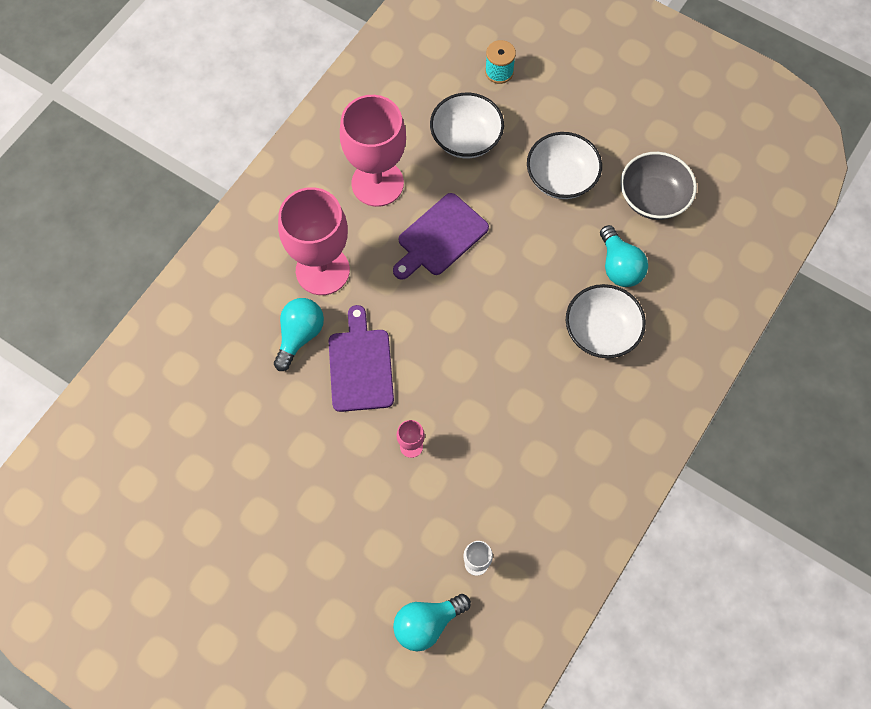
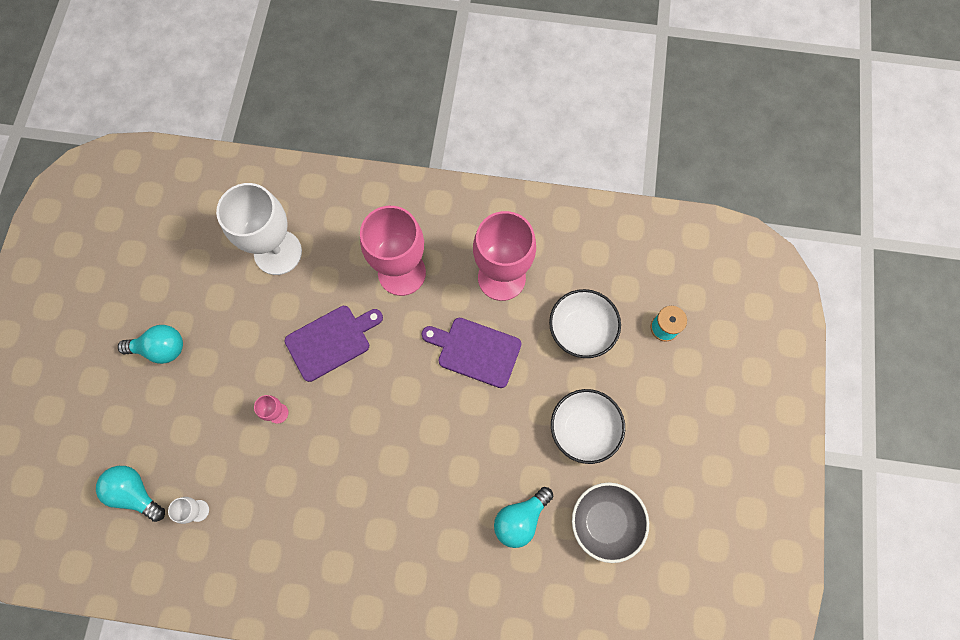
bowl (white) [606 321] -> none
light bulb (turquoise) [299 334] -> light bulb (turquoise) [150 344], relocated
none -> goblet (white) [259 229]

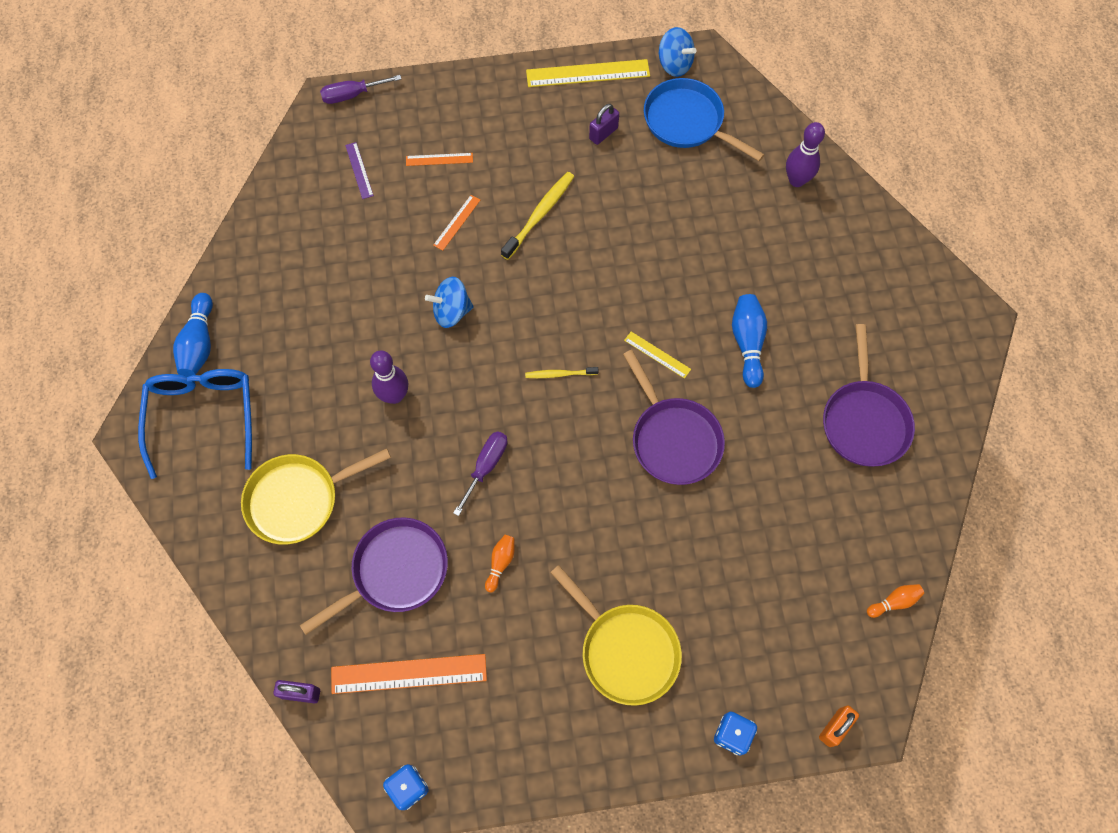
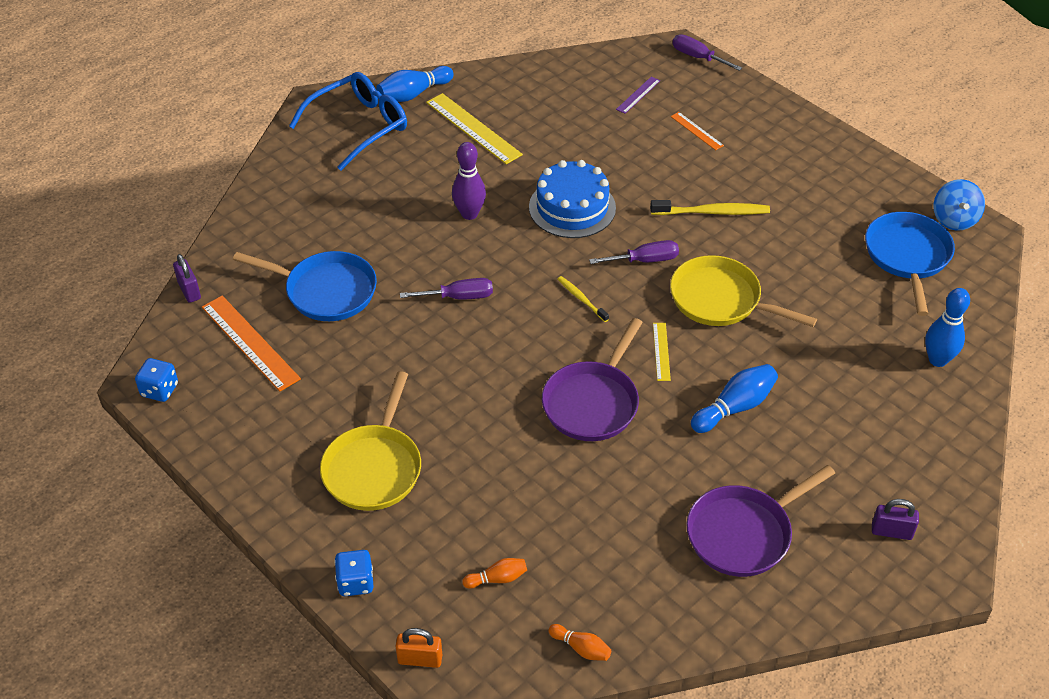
ruler (yellow) [588 73] -> ruler (yellow) [474 128], relocated
padlock (purple) [604 124] -> padlock (purple) [895 519], relocated
bowling pin (purple) [805 154] -> bowling pin (blue) [947 327]
ruler (orange) [456 223] -> none
spinning top (blue) [449 302] -> cake (blue) [572 199]
pan (yellow) [316 496] -> pan (yellow) [743 291], relocated
pan (purple) [374 576] -> pan (blue) [305 286]
bowling pin (orange) [500 563] -> bowling pin (orange) [494 573], relocated
none -> screwdriver (purple) [634 252]

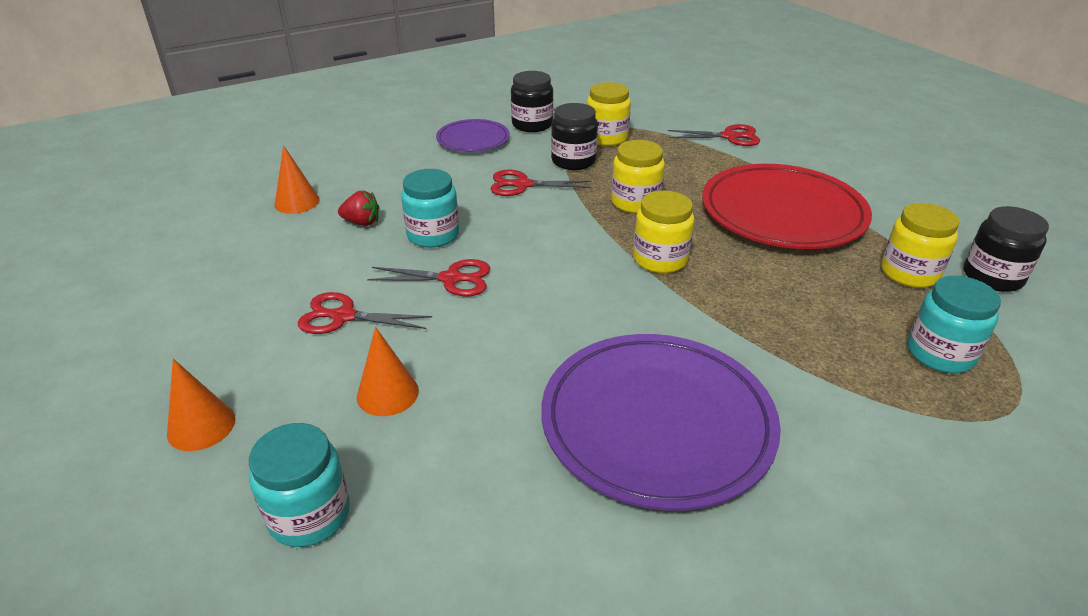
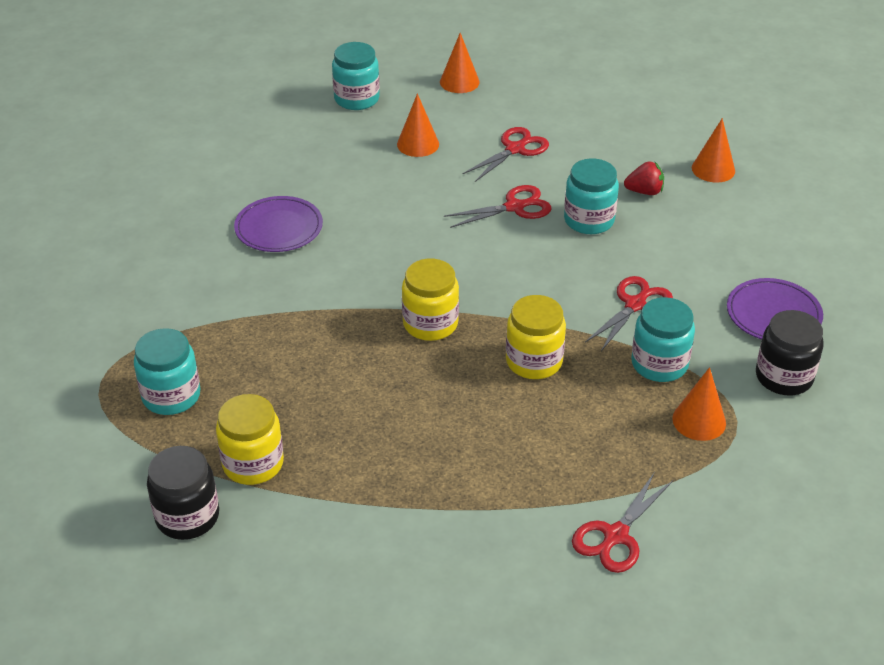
jar (yellow) [609 114] -> cone (orange) [699 404]
jar (black) [574 136] -> jar (turquoise) [663 339]
plate (red) [787 206] -> none
strawberry (red) [358 208] -> strawberry (red) [644 178], 135 degrees counterclockwise
scissors (red) [428 277] -> scissors (red) [497 206], 150 degrees counterclockwise
plate (purple) [661 422] -> plate (purple) [278 224], x0.53

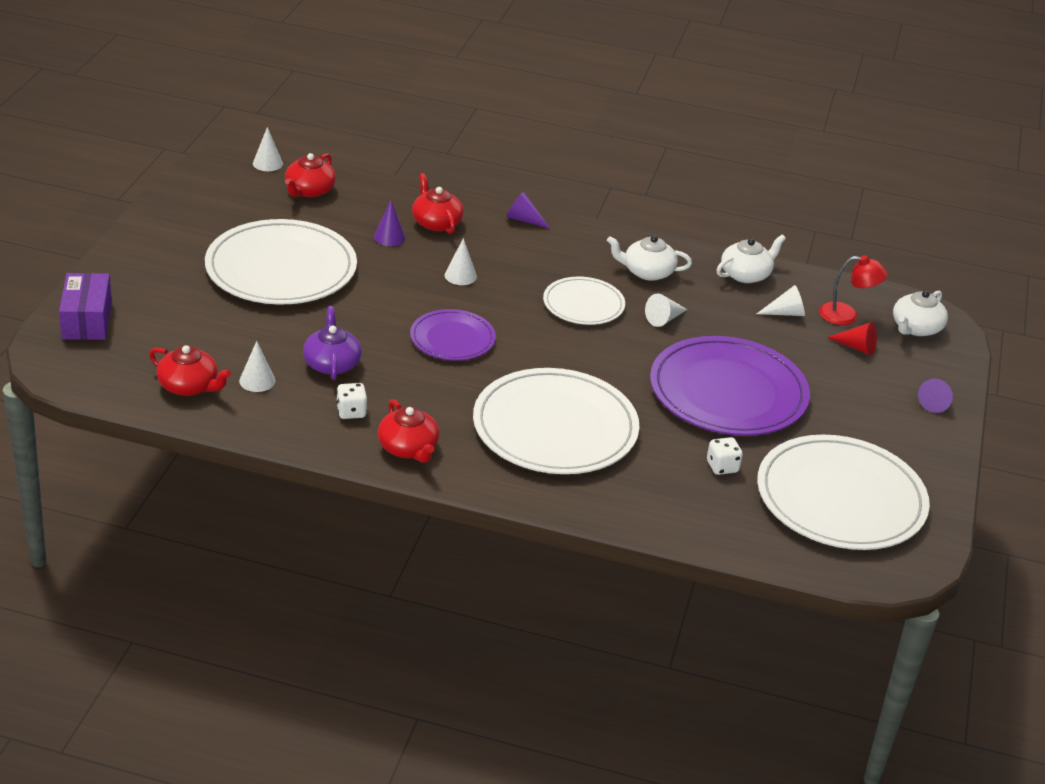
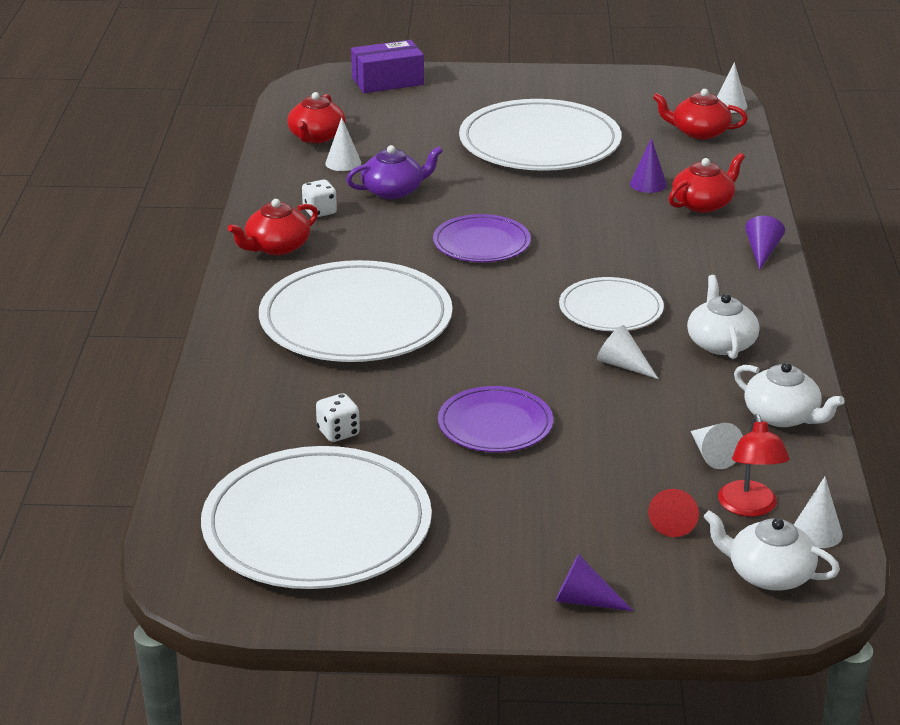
cone (white) [461 261] -> cone (white) [818 512], relocated
plate (purple) [730 386] -> plate (purple) [495 419], x0.55

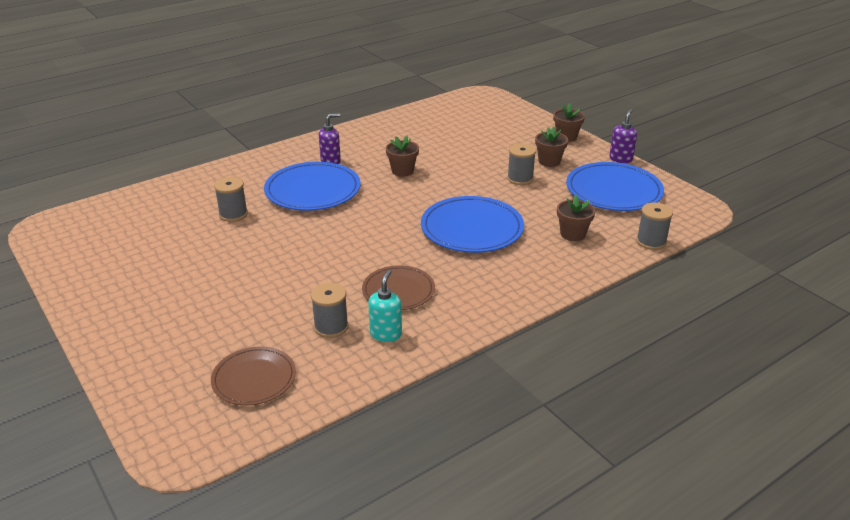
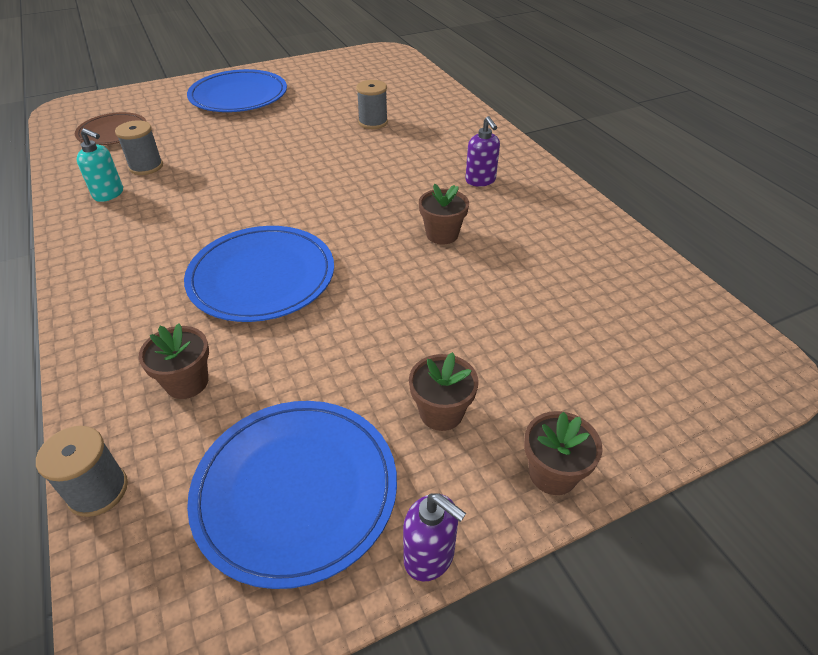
spool (grey) [521 164] -> none
plate (blue) [312 186] -> plate (blue) [237 90], relocated
plate (brown) [398 287] -> none

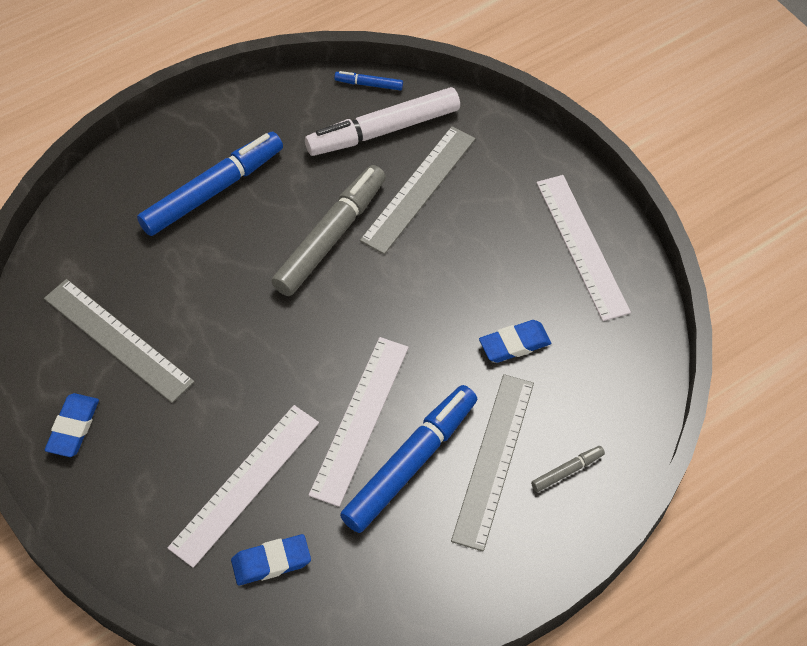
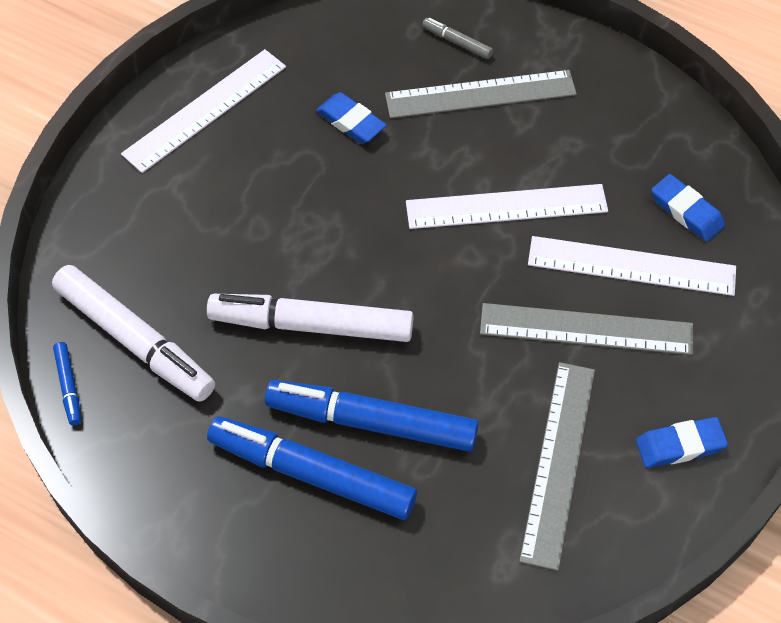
ruler (grey) [418 190] -> ruler (grey) [586 329], relocated
marker (grey) [328 230] -> marker (white) [310 318]
marker (blue) [408 459] -> marker (blue) [372 416], relocated

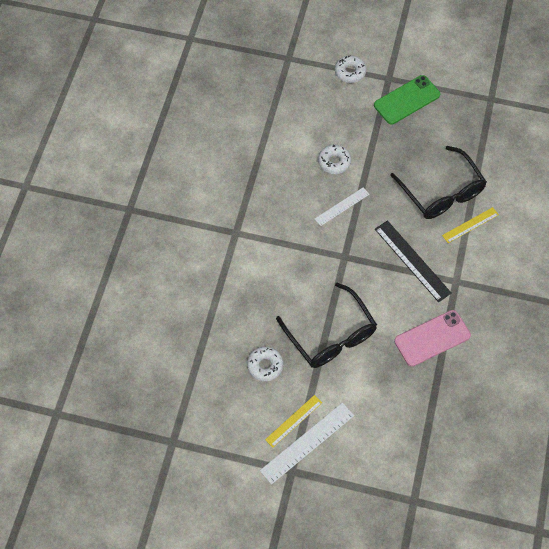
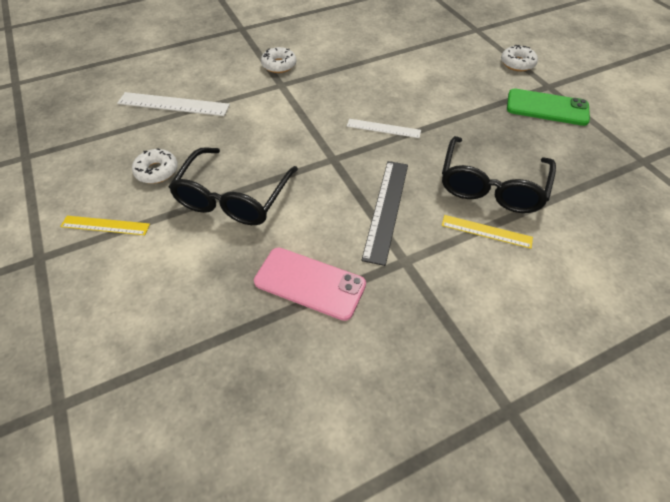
donut (white) [334 159] -> donut (white) [278 60], relocated
ruler (white) [307 444] -> ruler (white) [173 104], relocated

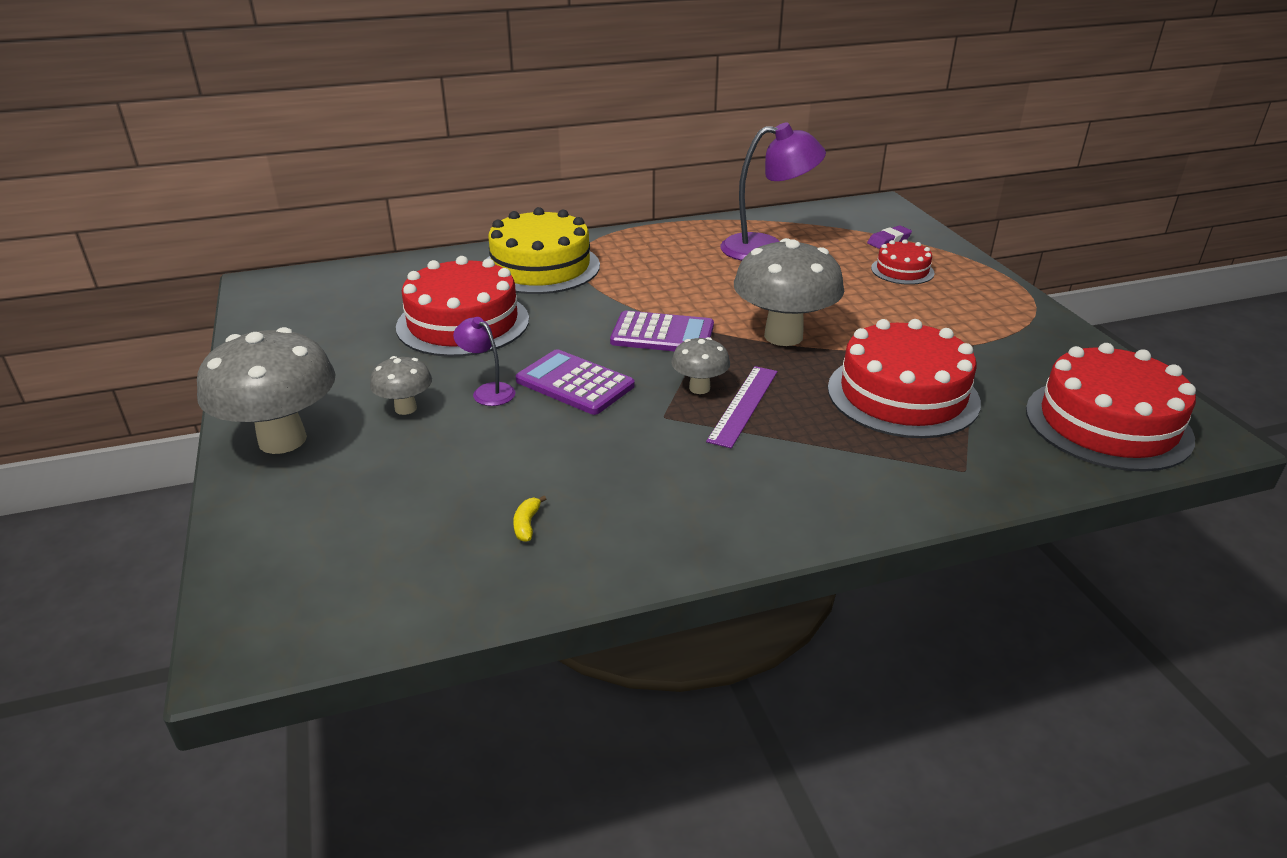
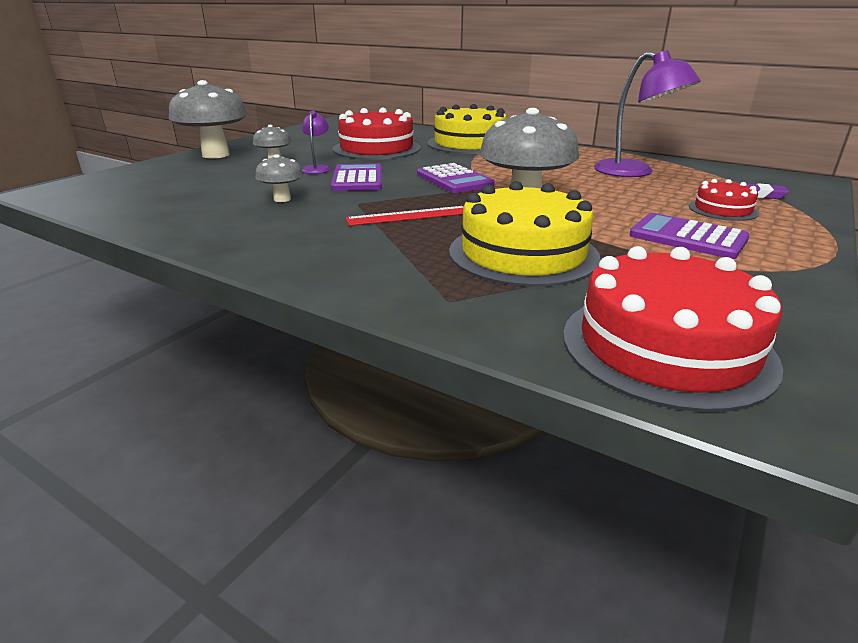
cake (red) [904 378] -> cake (yellow) [525 234]
mushroom (grey) [700 365] -> mushroom (grey) [279 178], relocated
ruler (purple) [741 407] -> ruler (red) [405 216]
banana (yellow) [529 518] -> none
none -> calculator (purple) [689 236]

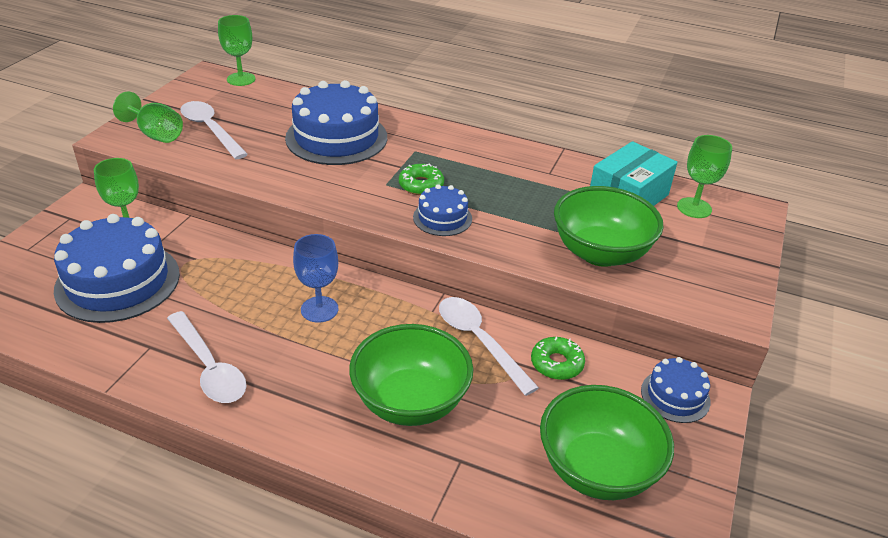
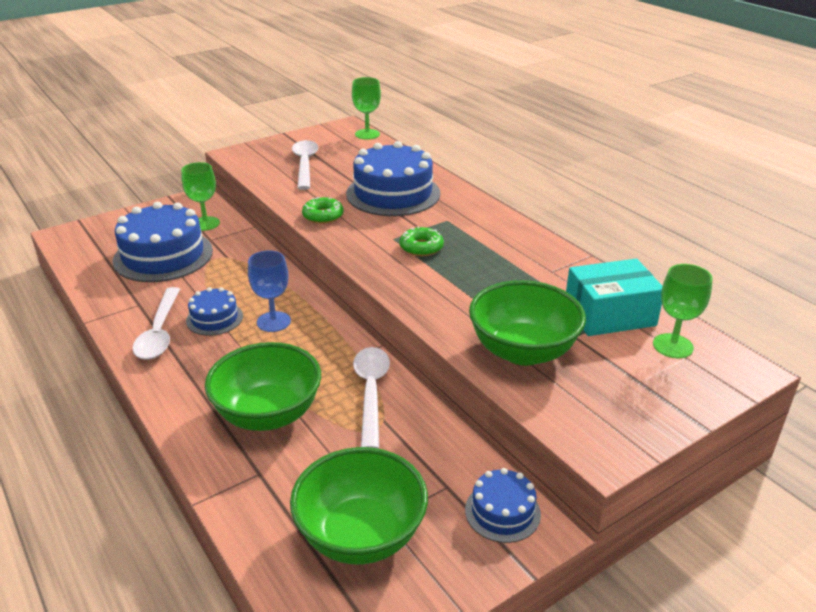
goblet (green) [148 117] -> none
cake (blue) [442 210] -> cake (blue) [214 311], relocated
donut (green) [558 358] -> donut (green) [322 210], relocated

